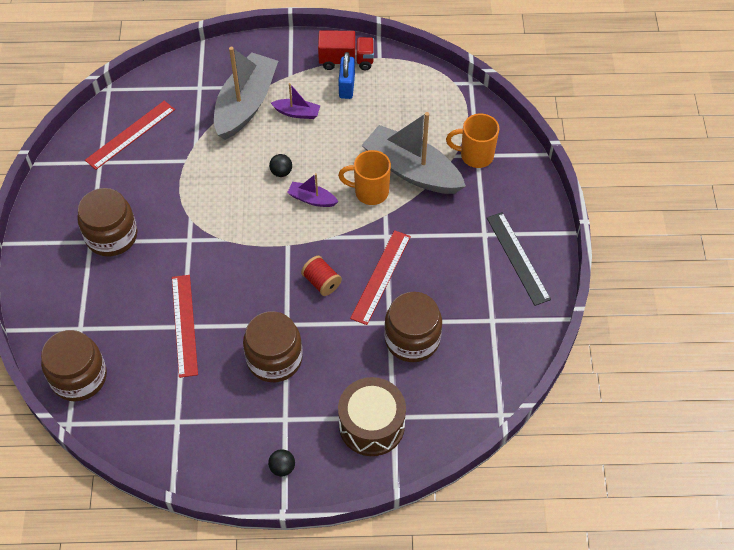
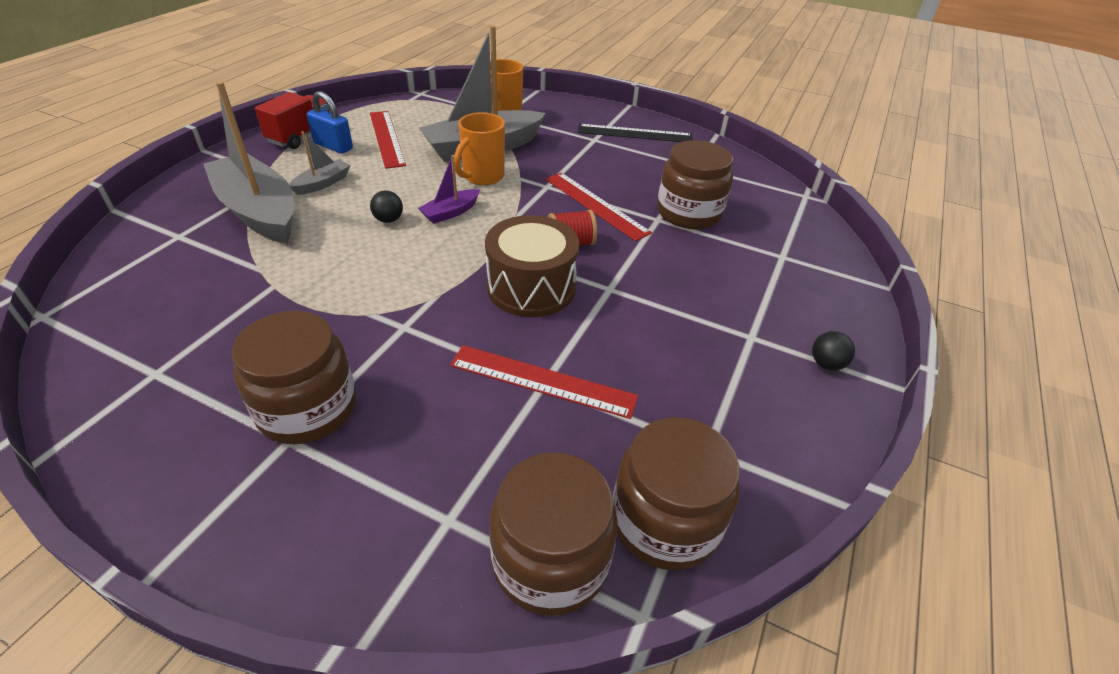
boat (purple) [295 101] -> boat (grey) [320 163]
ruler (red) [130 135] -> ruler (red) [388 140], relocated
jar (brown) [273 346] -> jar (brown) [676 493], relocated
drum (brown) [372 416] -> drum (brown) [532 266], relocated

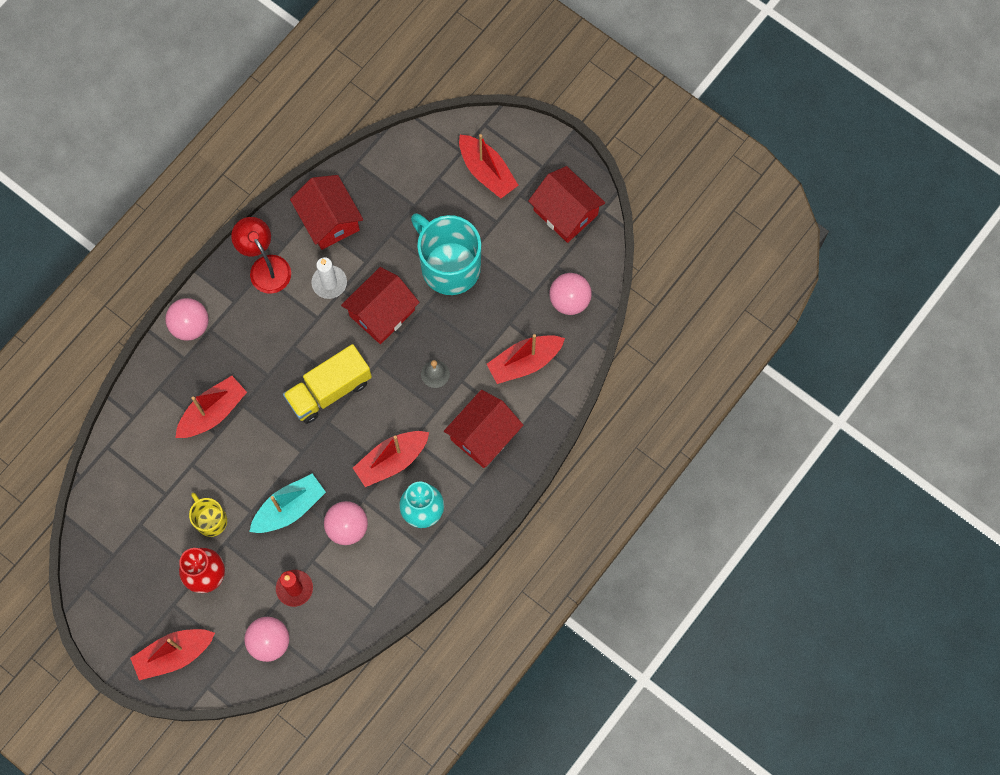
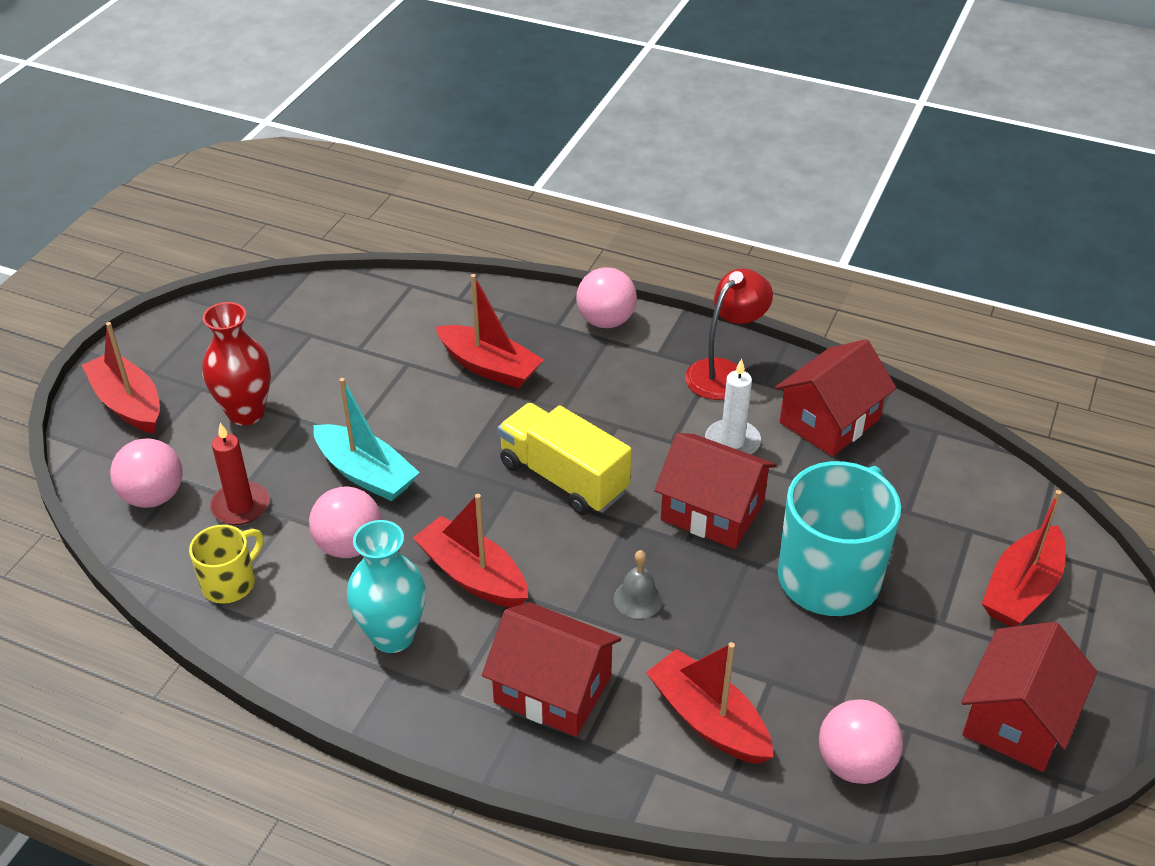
mug (yellow) [208 515] -> mug (yellow) [226 564], relocated

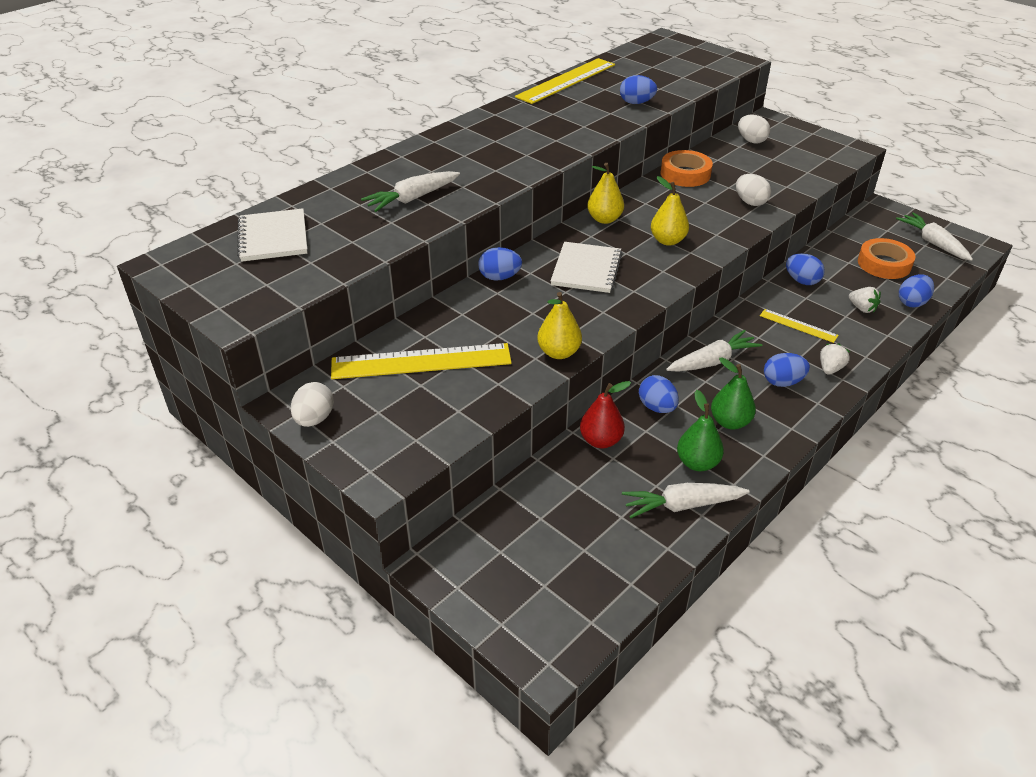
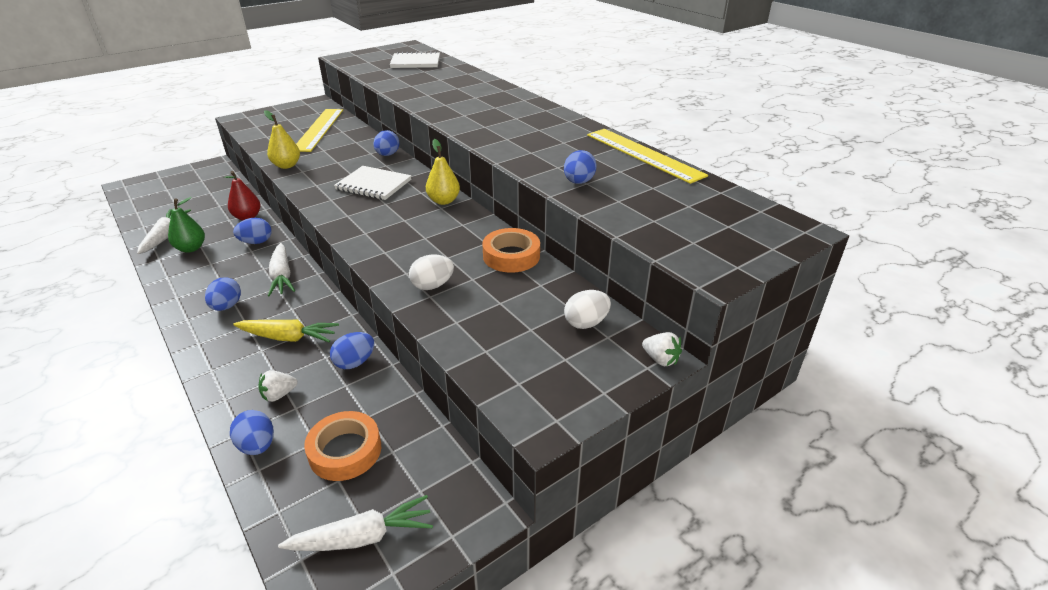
carrot (white) [410 191] -> none
pear (yellow) [670 211] -> none
ruler (yellow) [799 326] -> carrot (yellow) [286 331]
strawberry (white) [835 359] -> strawberry (white) [662 349], relocated
pear (green) [733 393] -> none
egg (white) [312 404] -> none

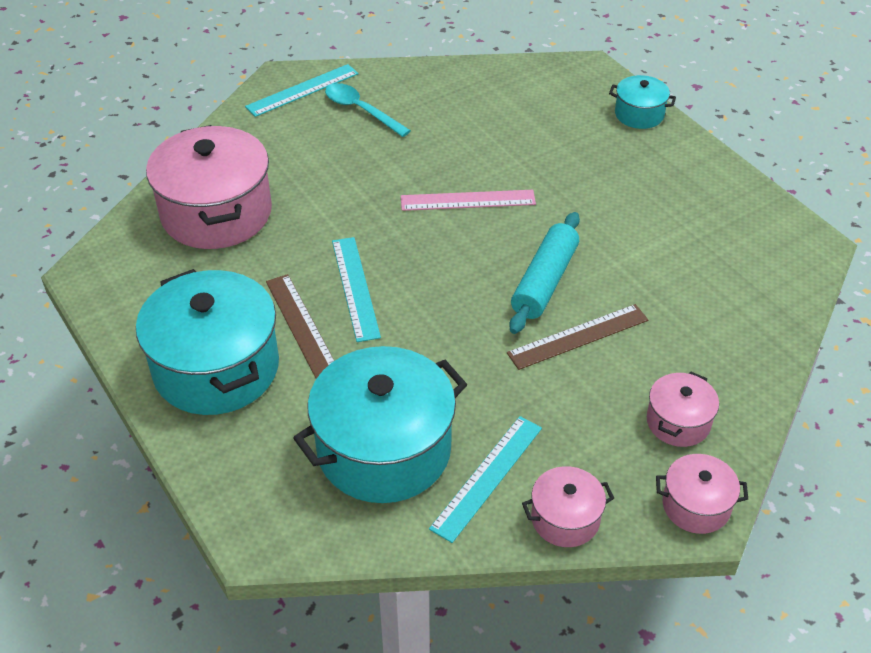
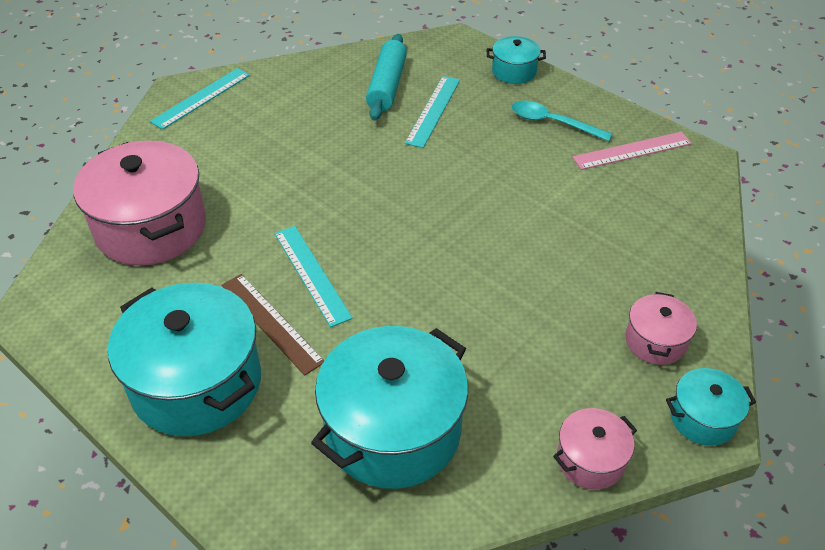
spoon (turquoise) [368 110] -> spoon (turquoise) [562 120], relocated
ruler (pink) [468 200] -> ruler (pink) [632 151], relocated
rolling pin (turquoise) [544 273] -> rolling pin (turquoise) [386 77], relocated
ruler (brown) [577 337] -> none
ruler (turquoise) [485 479] -> ruler (turquoise) [432 112], relocated
pot (pink) [702 494] -> pot (turquoise) [711 407]

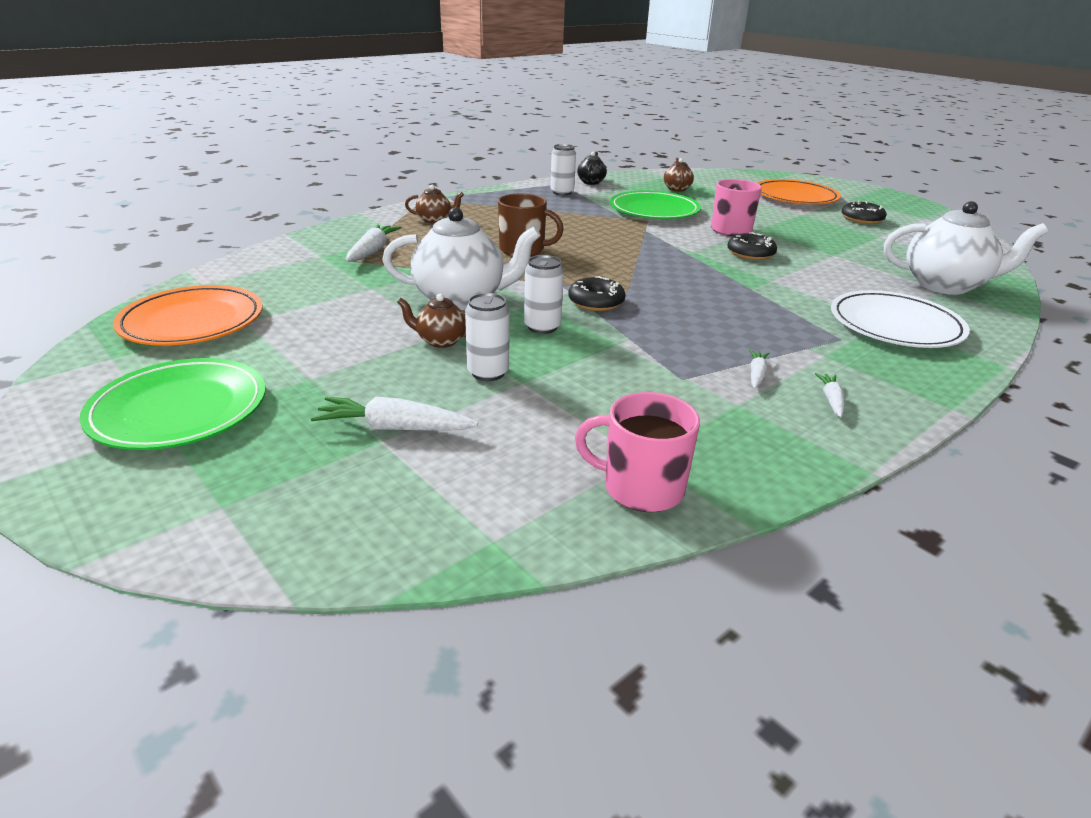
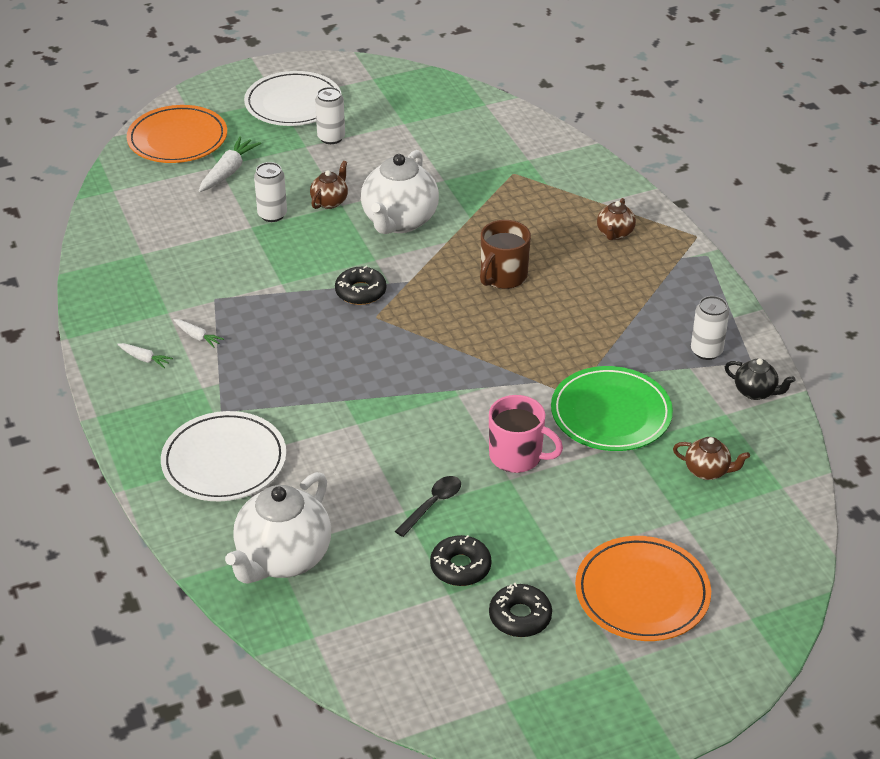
carrot (white) [374 243] -> none
donut (black) [752 246] -> donut (black) [461 560], relocated
can (white) [544 294] -> can (white) [330 115], relocated
plate (orange) [188 315] -> plate (orange) [177 134], relocated
plate (green) [173 404] -> plate (white) [293 98]
mug (pink) [637 452] -> none
none -> spoon (black) [428 506]

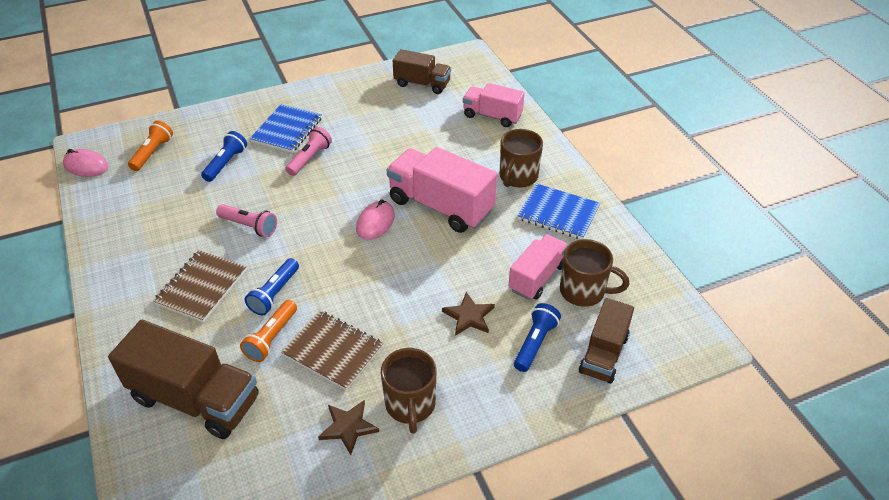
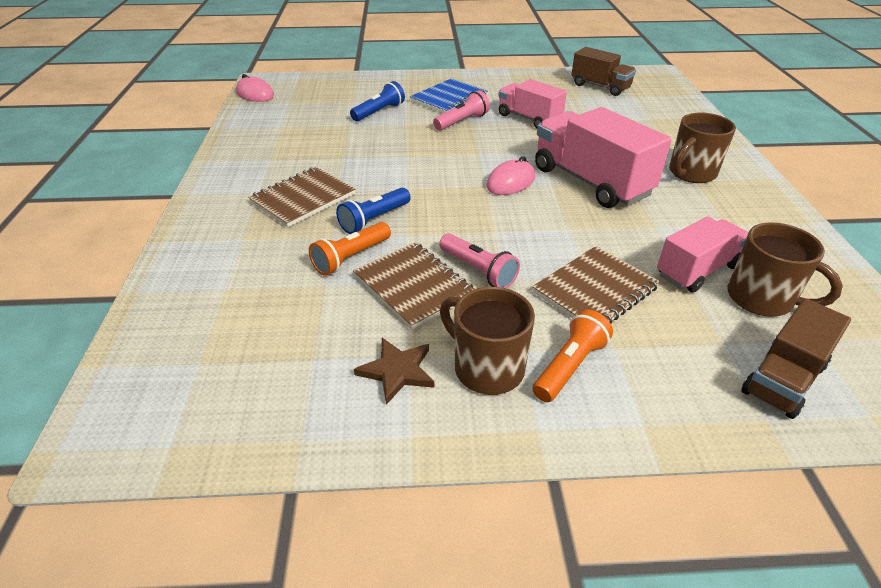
truck (pink) [494 105] -> truck (pink) [532 103], relocated
flashlight (orange) [150 146] -> flashlight (orange) [572 356], relocated
notebook (blue) [558 211] -> none
flashlight (pink) [246 220] -> flashlight (pink) [479 261], relocated
star (brown) [468 314] -> notebook (brown) [596 284]
flashlight (blue) [537 337] -> none
truck (brown) [183 379] -> none
mug (brown) [409 391] -> mug (brown) [487 341], 120 degrees clockwise

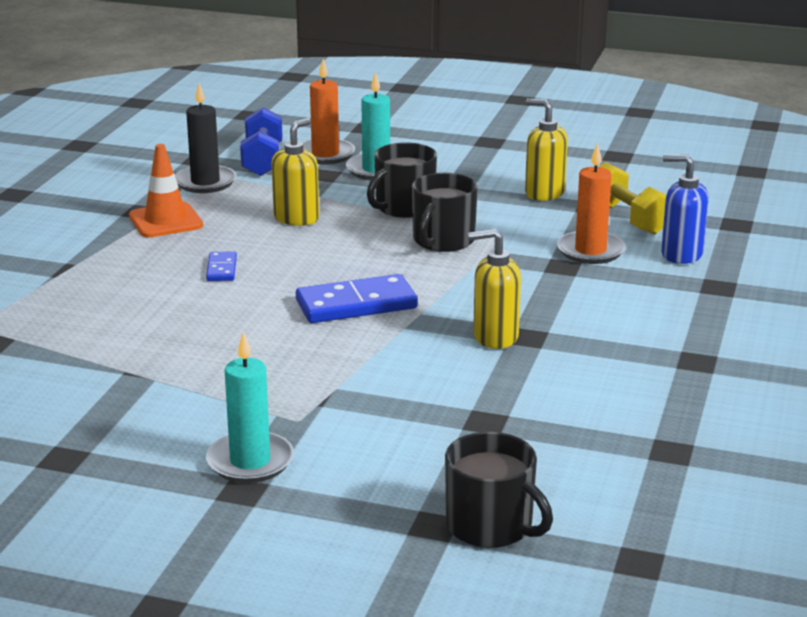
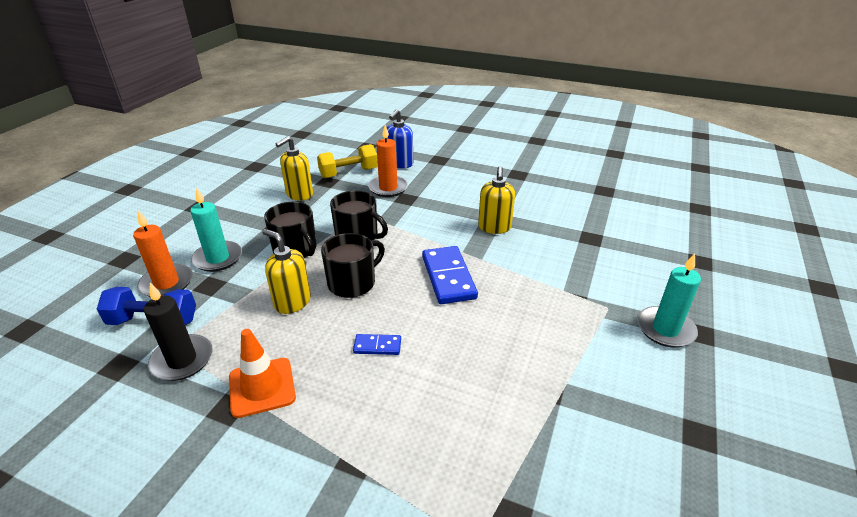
mug (black) [499 490] -> mug (black) [353 265], relocated

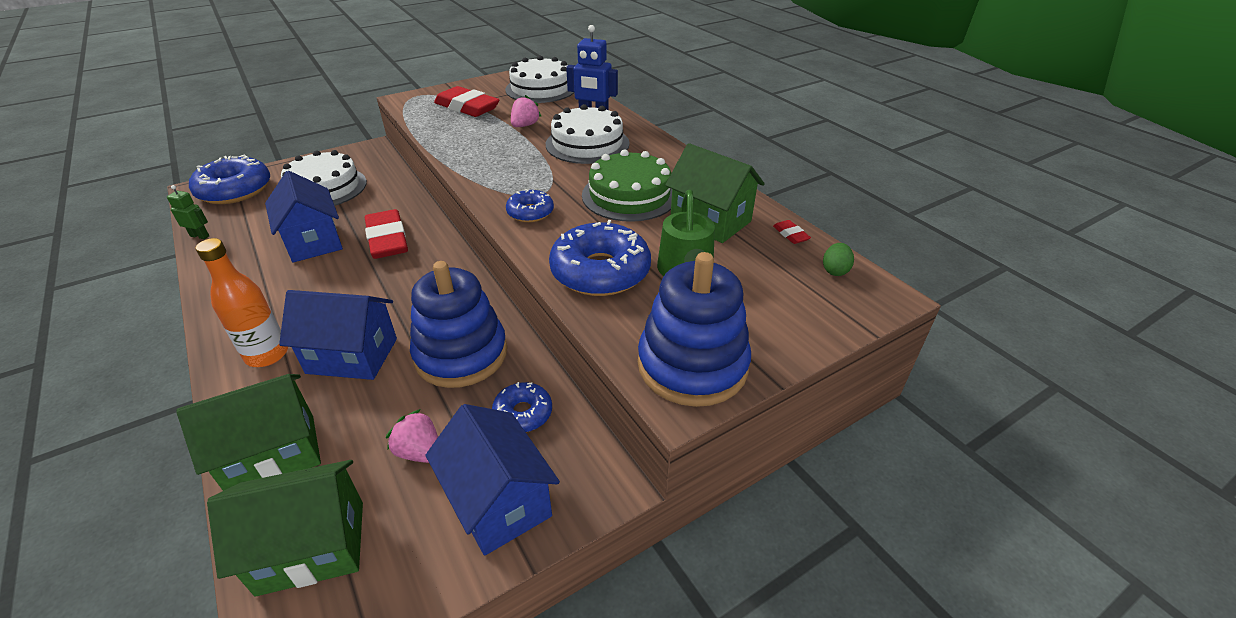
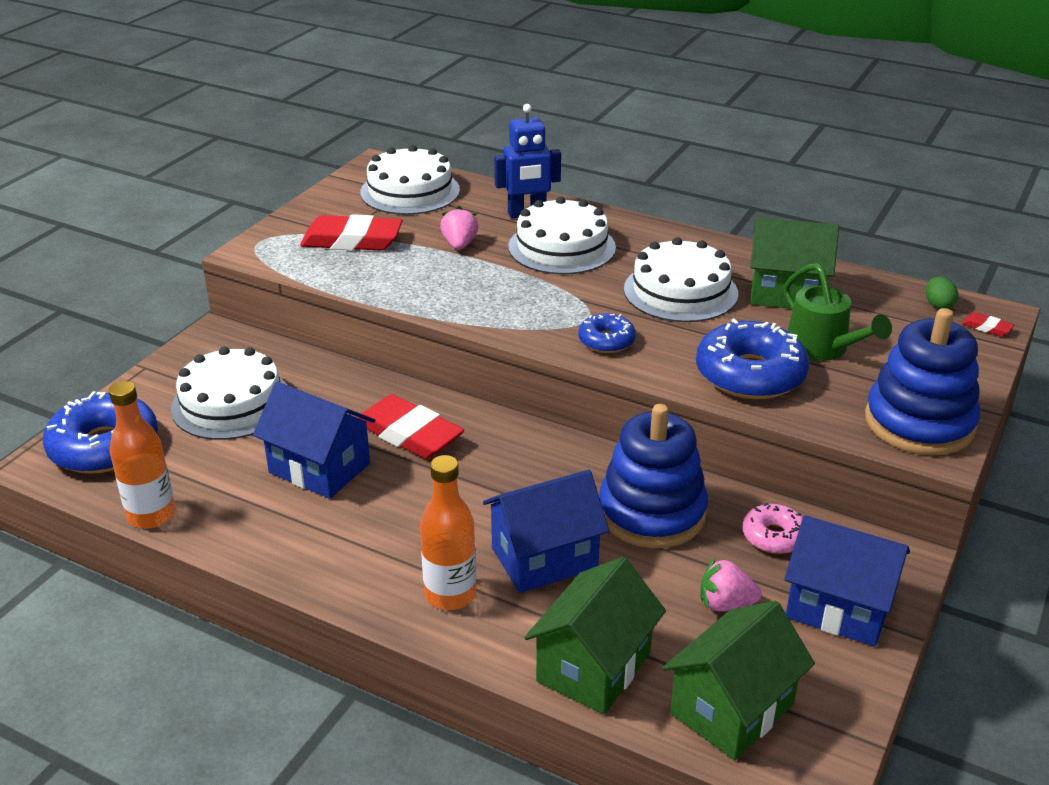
cake (green) [627 186] -> cake (white) [681 279]
robot (green) [188 212] -> bottle (orange) [142 454]
eraser (red) [792 232] -> eraser (red) [988 324], relocated
donut (blue) [522 407] -> donut (pink) [772 528]

